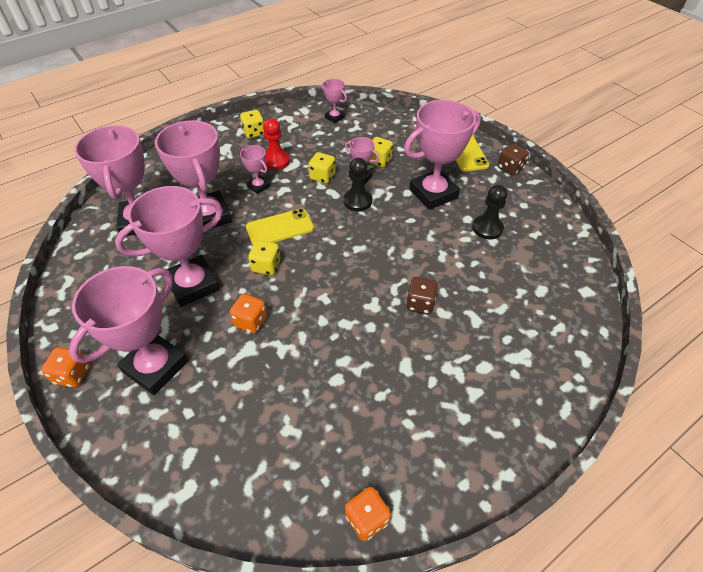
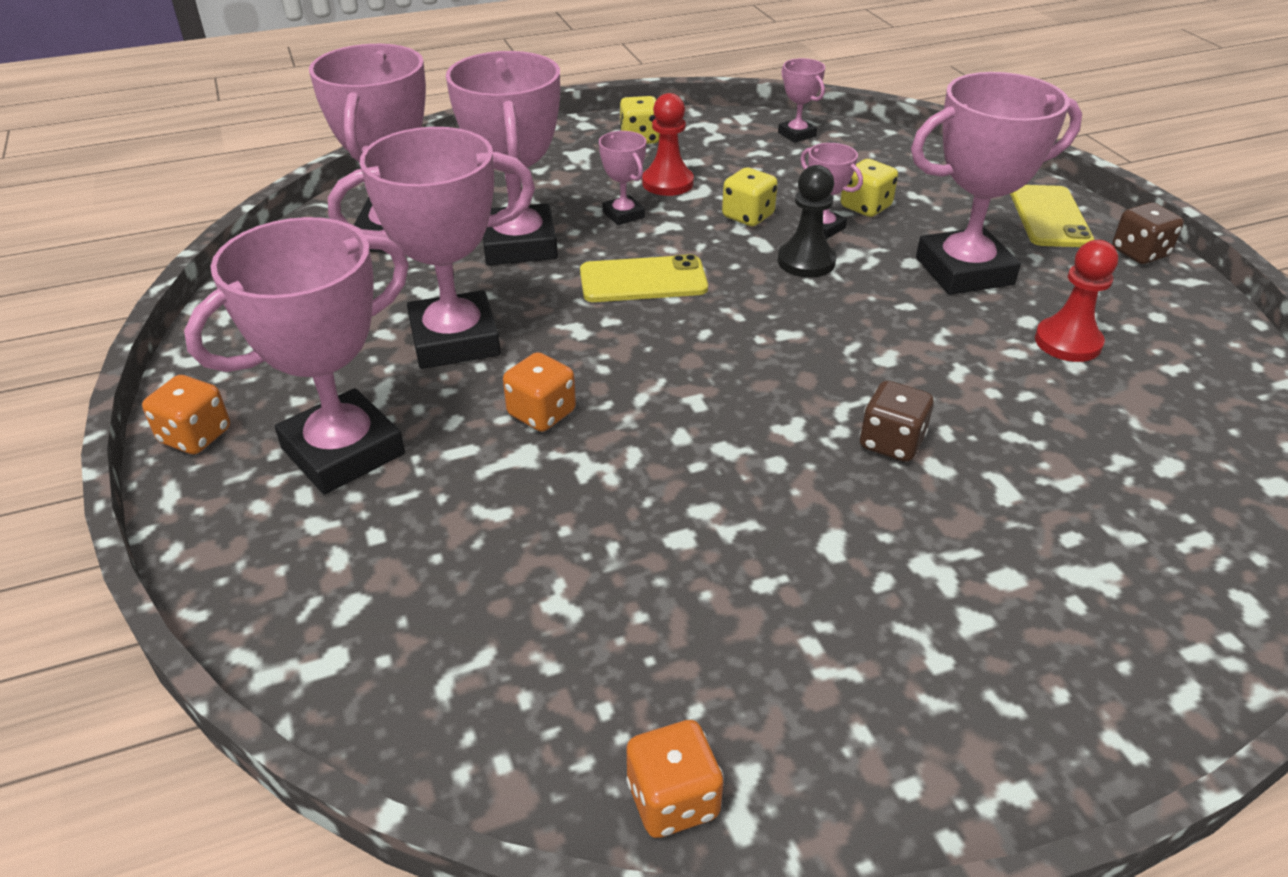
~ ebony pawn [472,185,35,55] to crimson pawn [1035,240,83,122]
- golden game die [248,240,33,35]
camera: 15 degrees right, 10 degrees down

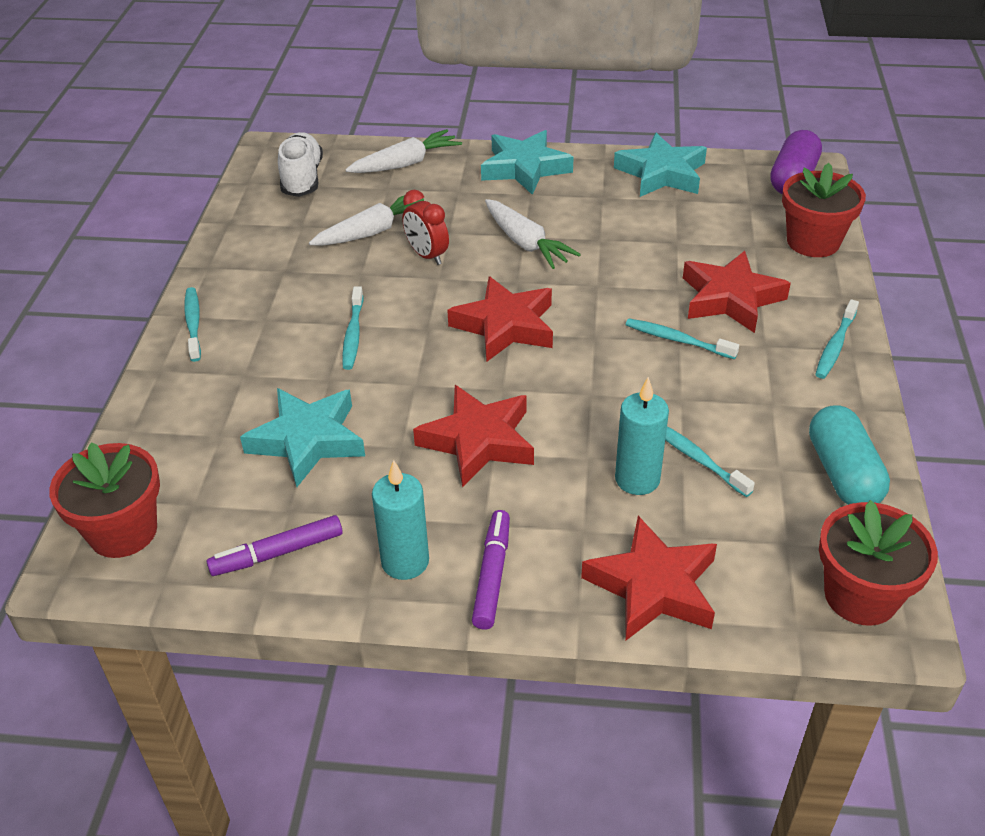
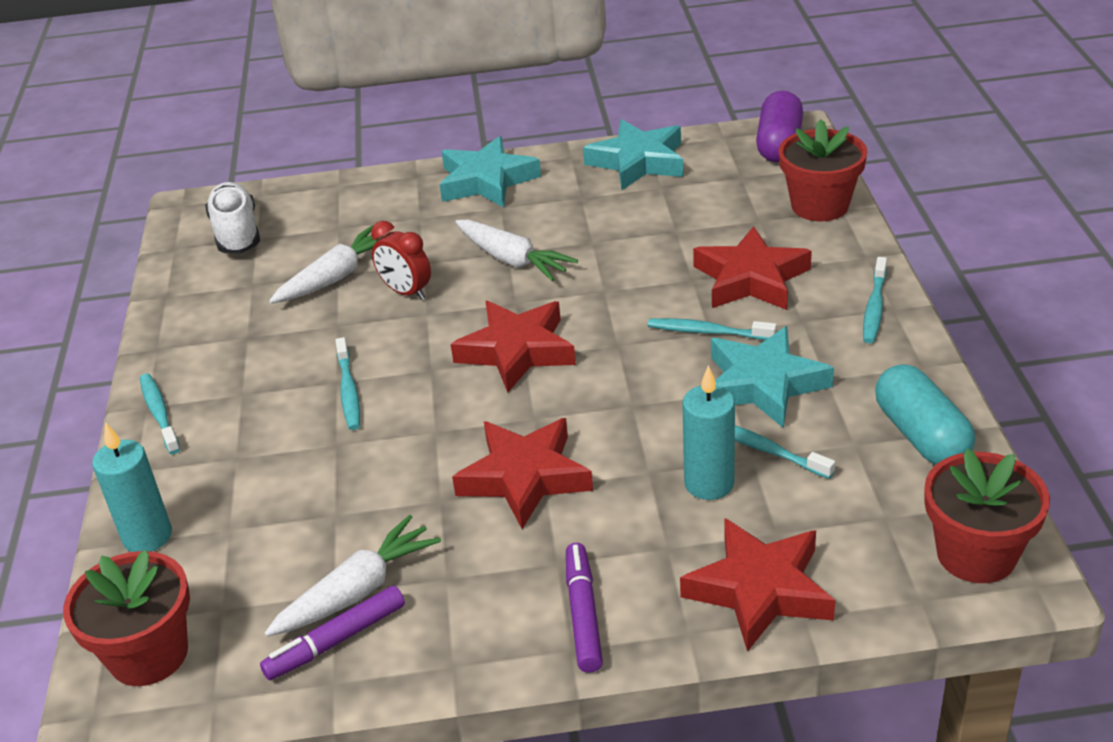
~ turquoise wax candle [372,460,57,120] to [92,422,80,130]
~ snow-white toy carrot [345,129,117,44] to [264,515,177,122]
~ turquoise star [240,388,125,99] to [711,326,123,102]
camera: 10 degrees left, 5 degrees down

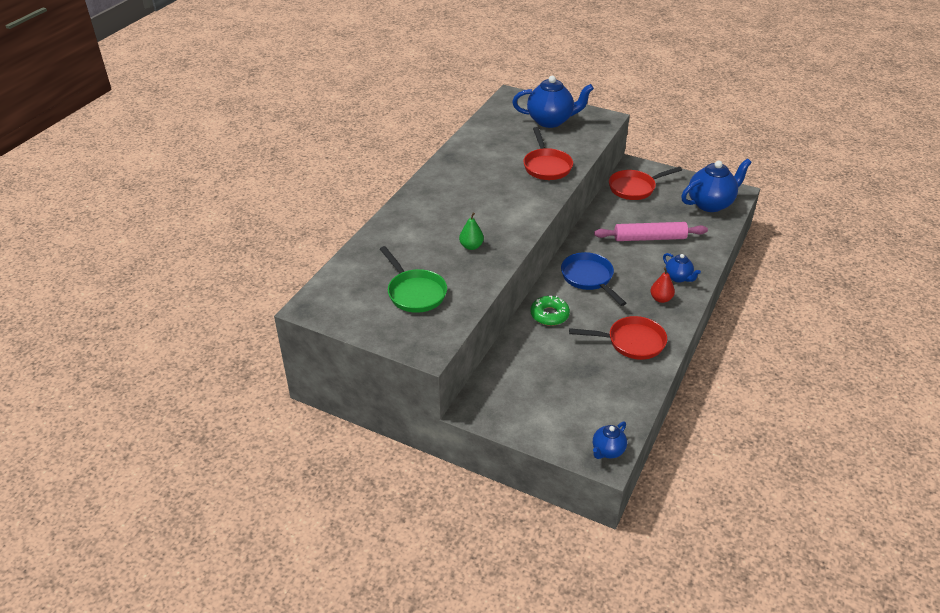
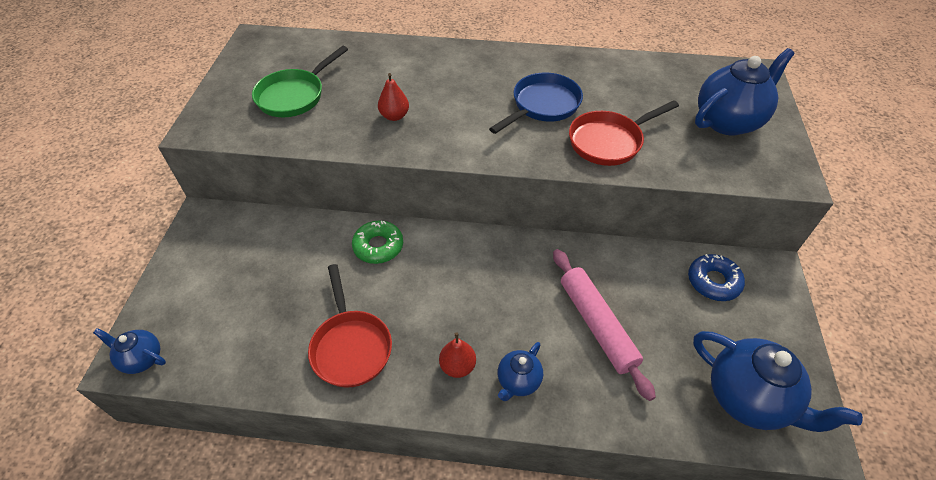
~ green pear [459,212,25,38] to crimson pear [378,73,31,48]
~ blue pan [561,252,65,54] to [489,73,94,61]
~ crimson pan [609,167,73,33] to blue doughnut [688,254,57,47]
~ blue teapot [512,76,82,52] = [695,48,100,87] 105 degrees counterclockwise
camera: 70 degrees right, 10 degrees up

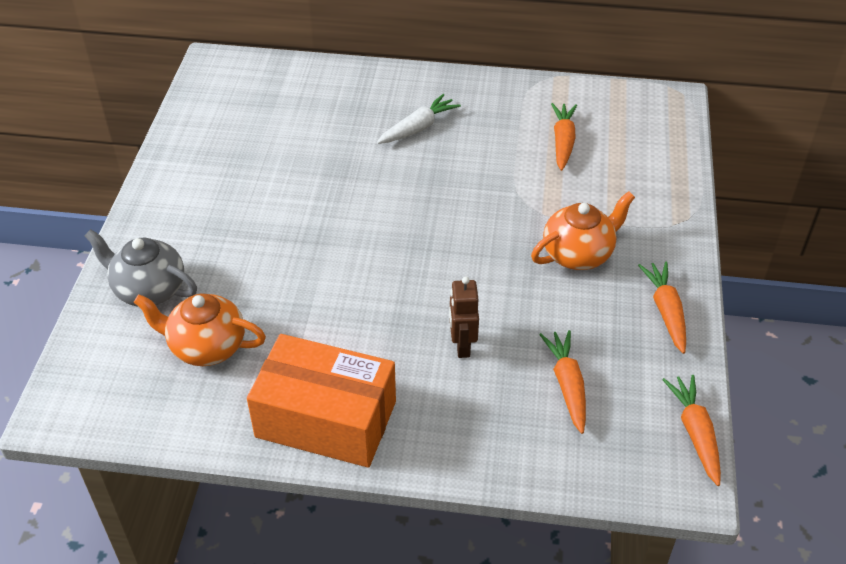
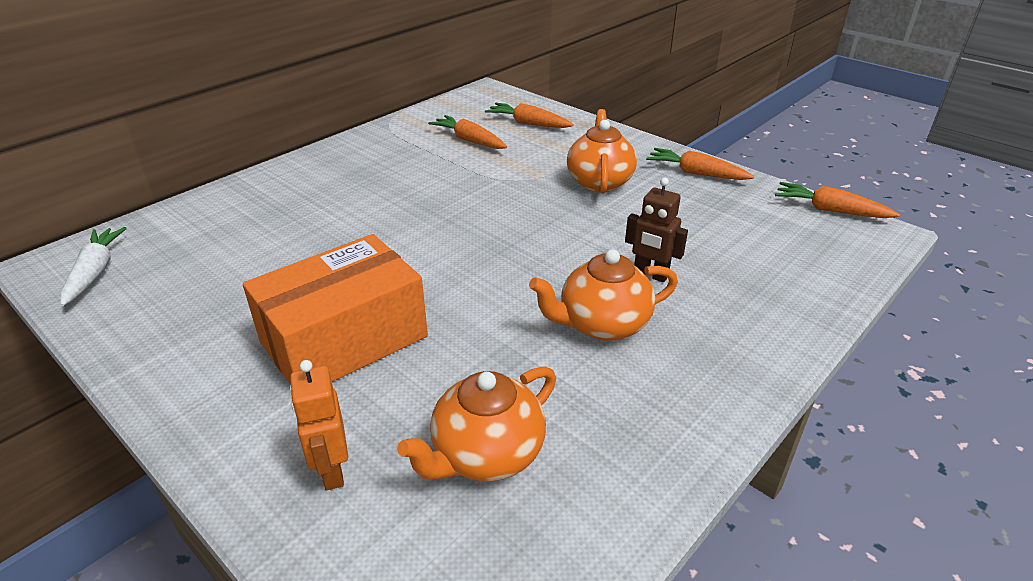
~ snow-white toy carrot [377,94,84,50] to [60,227,67,79]
~ bright orange package [247,334,149,134] to [243,234,185,151]
~ ash-grey teapot [85,229,112,78] to bright orange robot [290,360,58,130]
~ bright orange toy carrot [539,330,47,104] to [485,103,89,25]
+ bright orange teapot [529,249,149,92]
camera: 55 degrees left, 10 degrees down

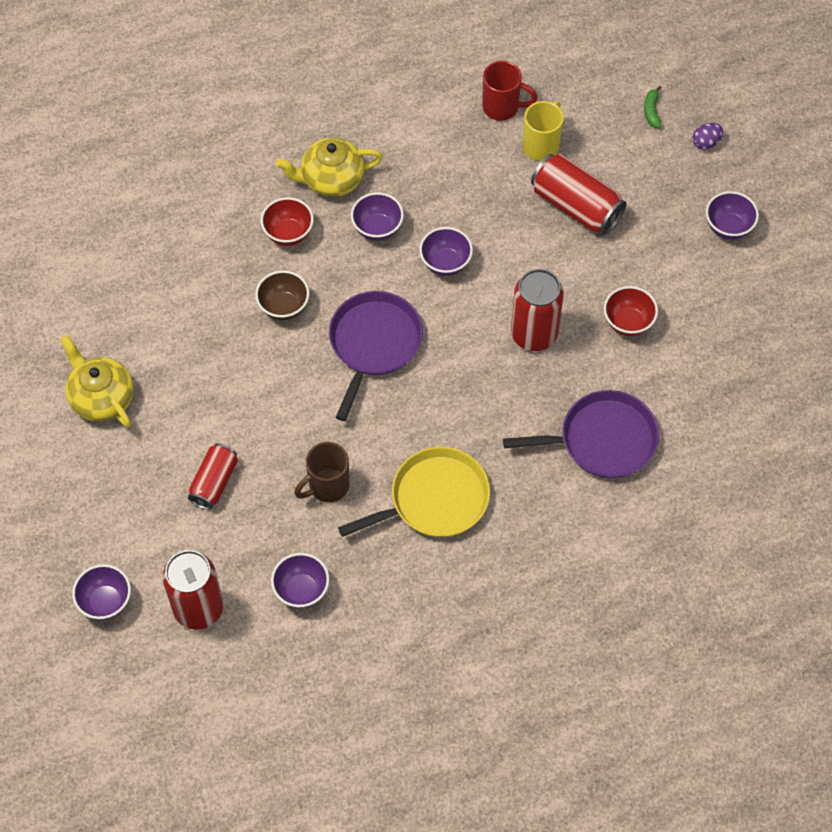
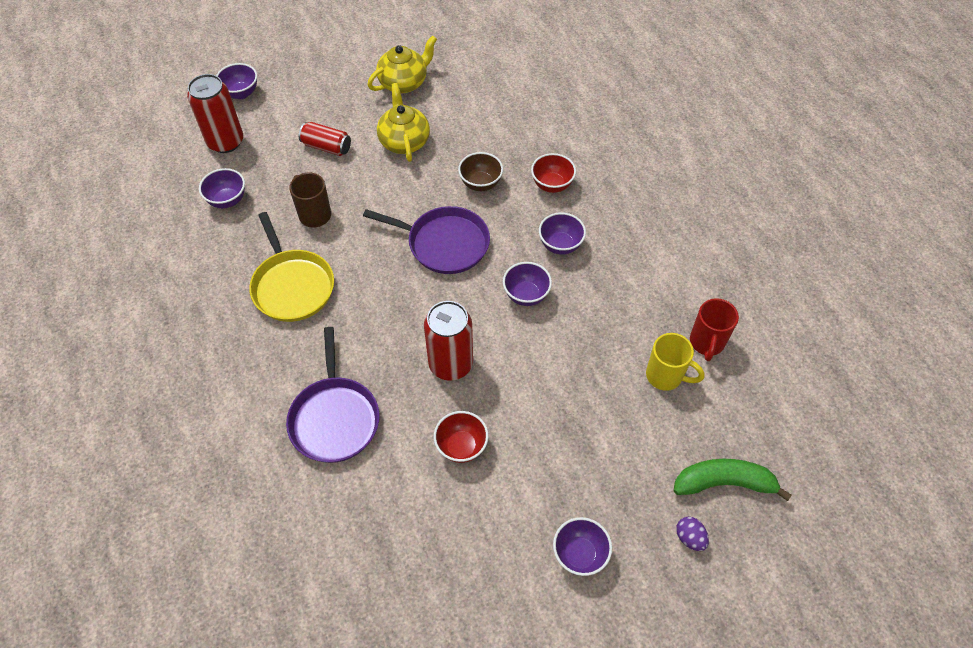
~ golden teapot [276,137,106,60] to [377,83,53,79]
~ green banana [644,86,18,43] = [673,459,119,42] x2.07
- crimson can [531,154,95,81]
camera: 90 degrees right, 5 degrees down

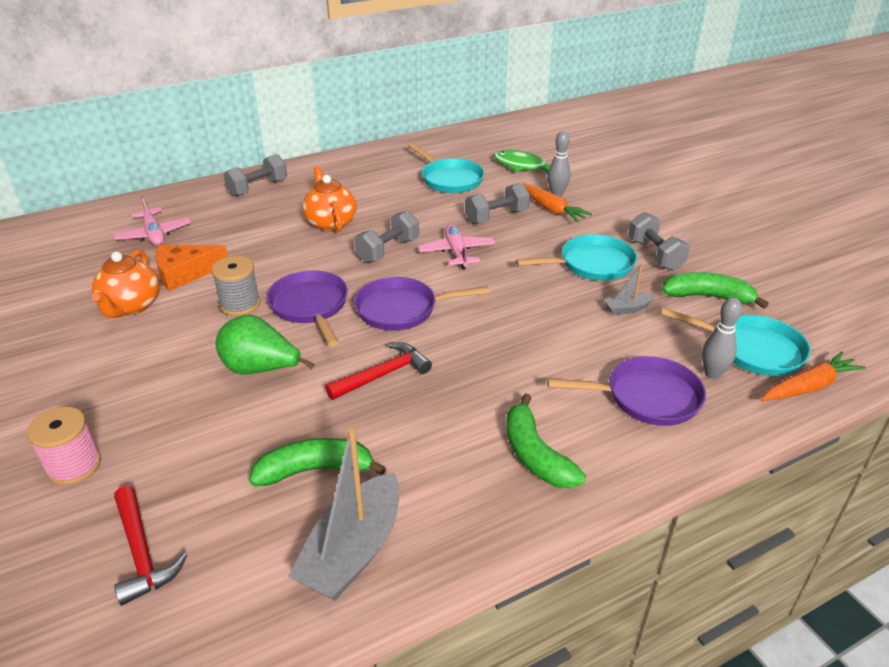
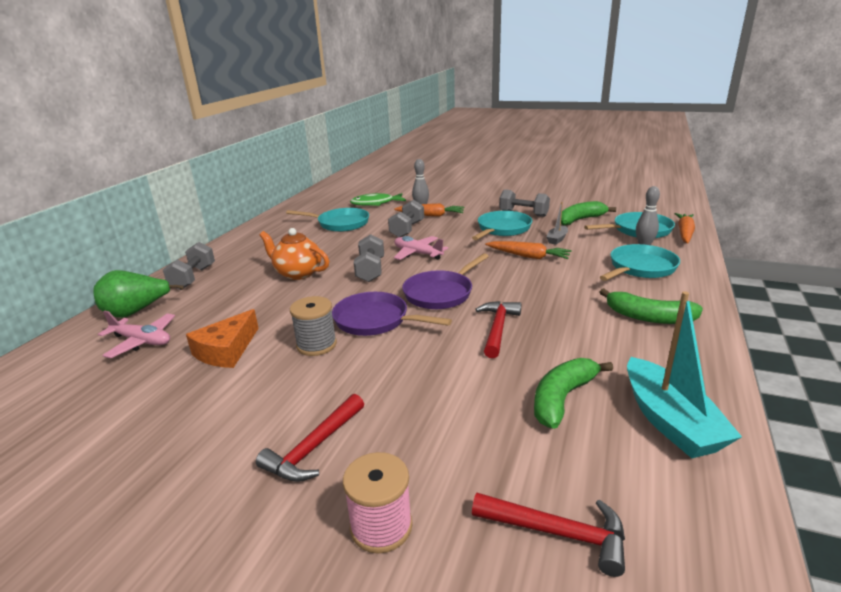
~ green pear [216,315,99,60] to [93,270,91,48]
+ crimson claw hammer [256,394,108,88]
+ bright orange toy carrot [485,241,87,18]
~ violet pan [547,356,159,70] to turquoise pan [600,244,80,37]
~ ash-grey boat [288,428,112,172] to turquoise boat [627,291,115,167]
- bright orange teapot [92,250,68,68]
camera: 40 degrees left, 10 degrees down

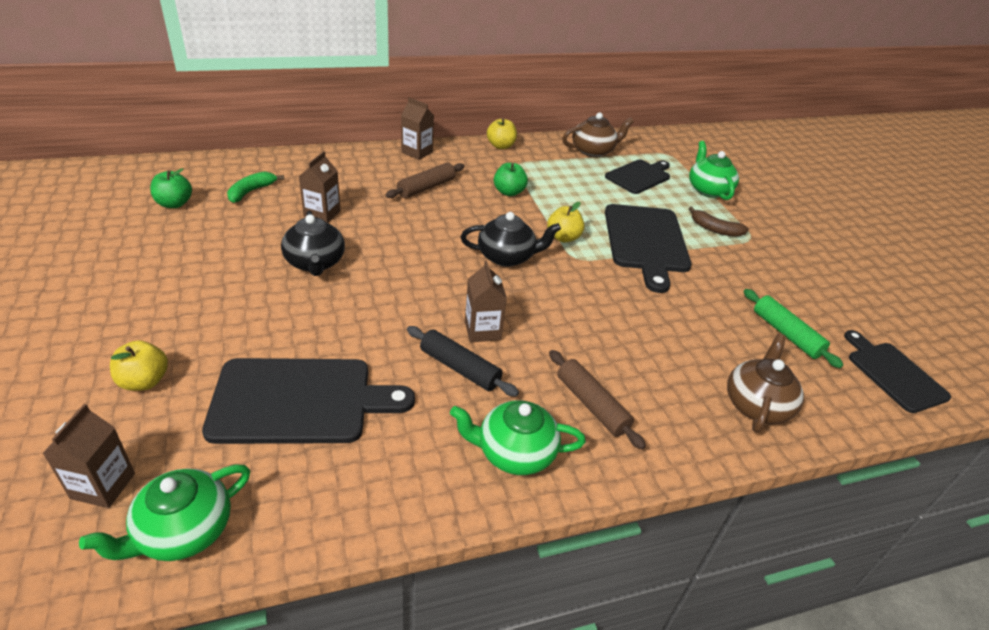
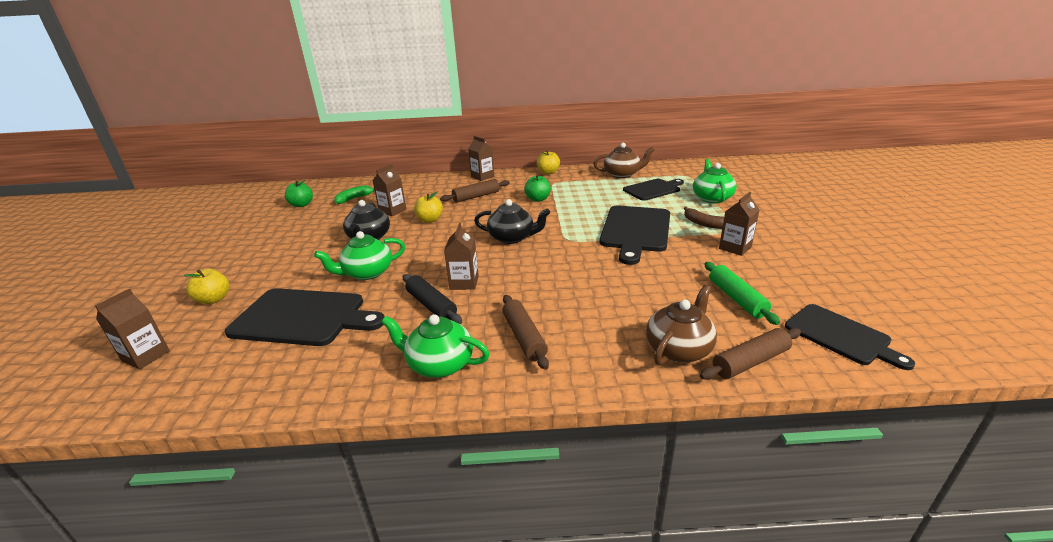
~ green teapot [79,465,172,96] to [314,231,91,49]
~ golden apple fruit [547,202,37,41] to [414,191,29,32]
+ brown rolling pin [700,328,101,52]
+ brown milk carton [719,192,41,64]
~ ebony cutting board [844,330,107,83] = [785,304,130,66] 150 degrees clockwise
camera: 20 degrees right, 10 degrees down

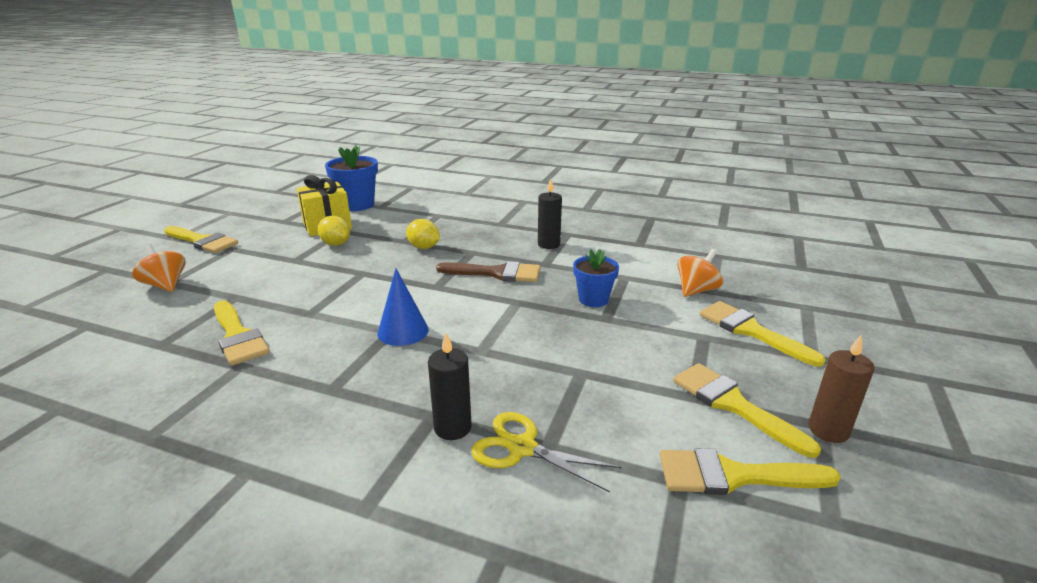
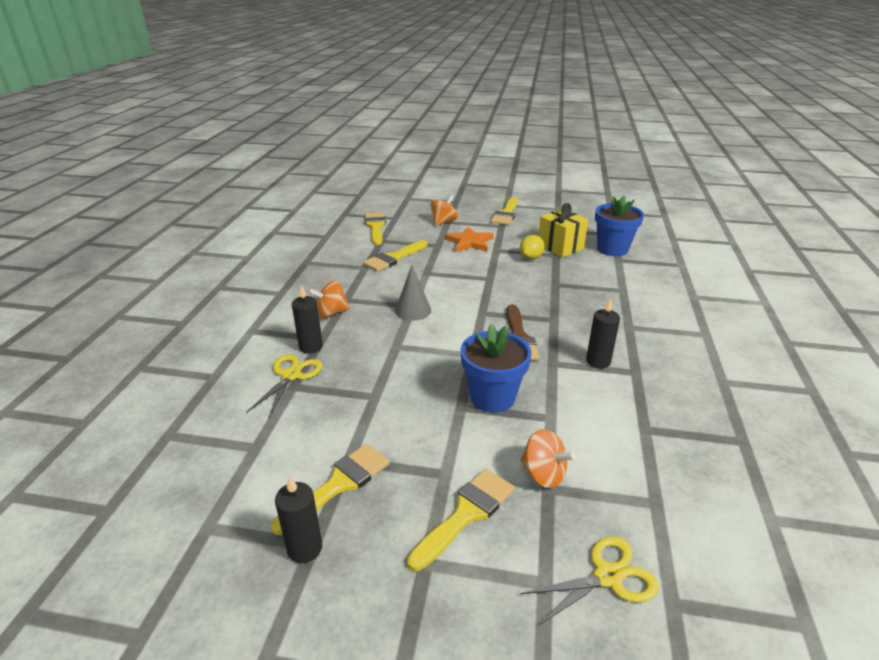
~ brown wax candle [808,334,66,109] to ebony wax candle [275,475,47,88]
+ bright orange whirligig [308,281,42,37]
~ golden brush [660,448,181,47] to [365,212,21,33]
~ blue solid cone [377,268,52,78] to ash-grey solid cone [395,265,36,56]
+ bright orange star [445,226,49,26]
~ blue flower pot [573,249,46,58] = [461,324,71,89] x1.56
+ golden pair of scissors [521,536,138,90]
- golden toy lemon [406,219,34,30]
camera: 80 degrees right, 5 degrees up

